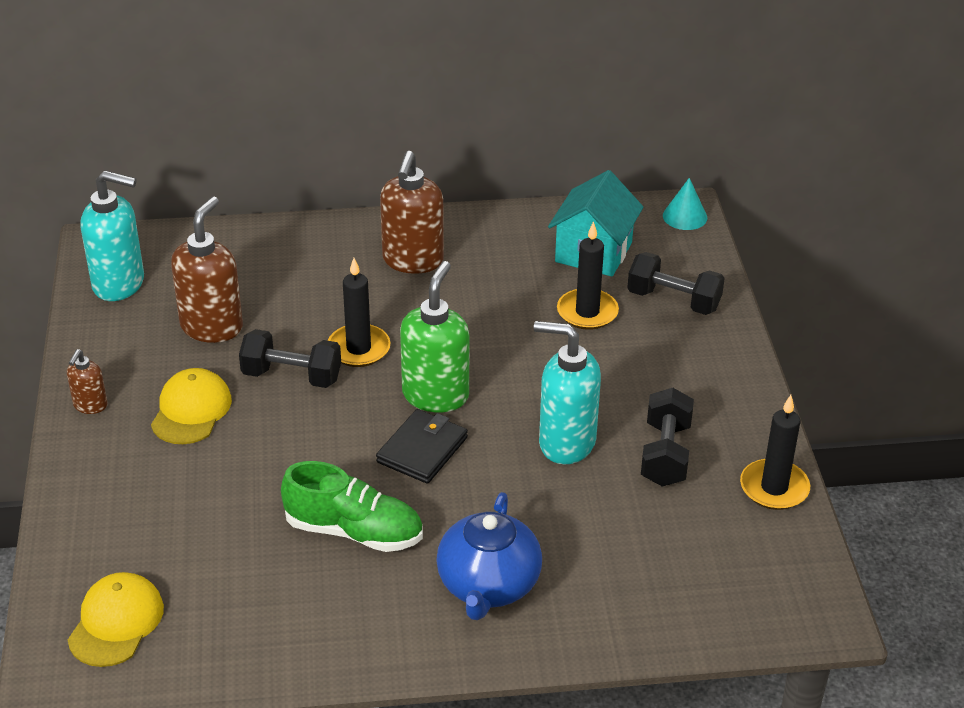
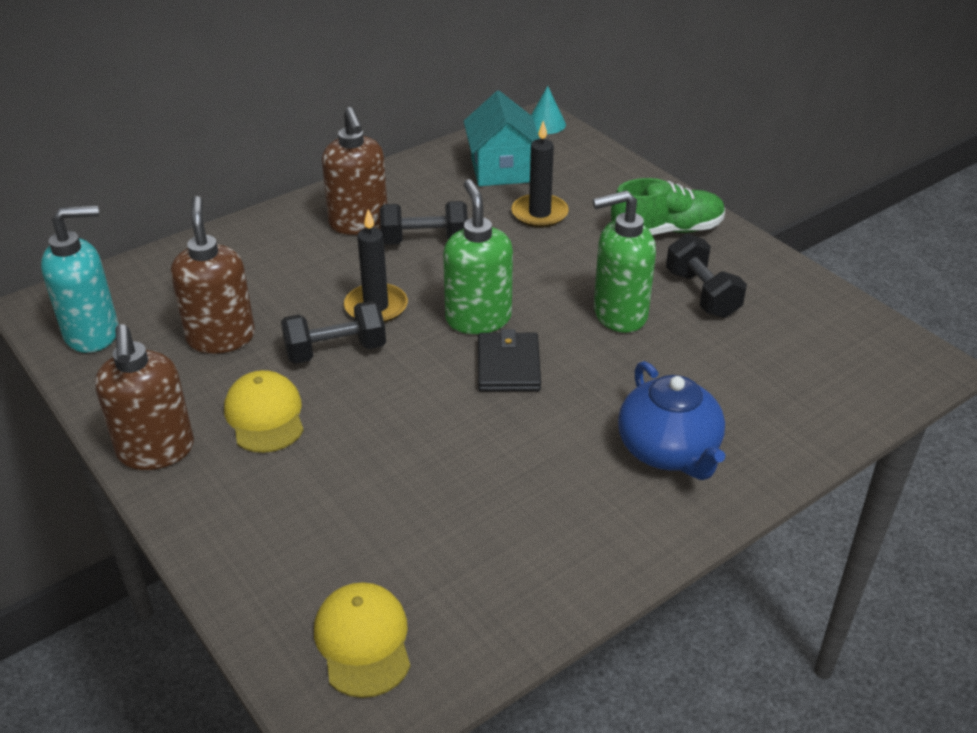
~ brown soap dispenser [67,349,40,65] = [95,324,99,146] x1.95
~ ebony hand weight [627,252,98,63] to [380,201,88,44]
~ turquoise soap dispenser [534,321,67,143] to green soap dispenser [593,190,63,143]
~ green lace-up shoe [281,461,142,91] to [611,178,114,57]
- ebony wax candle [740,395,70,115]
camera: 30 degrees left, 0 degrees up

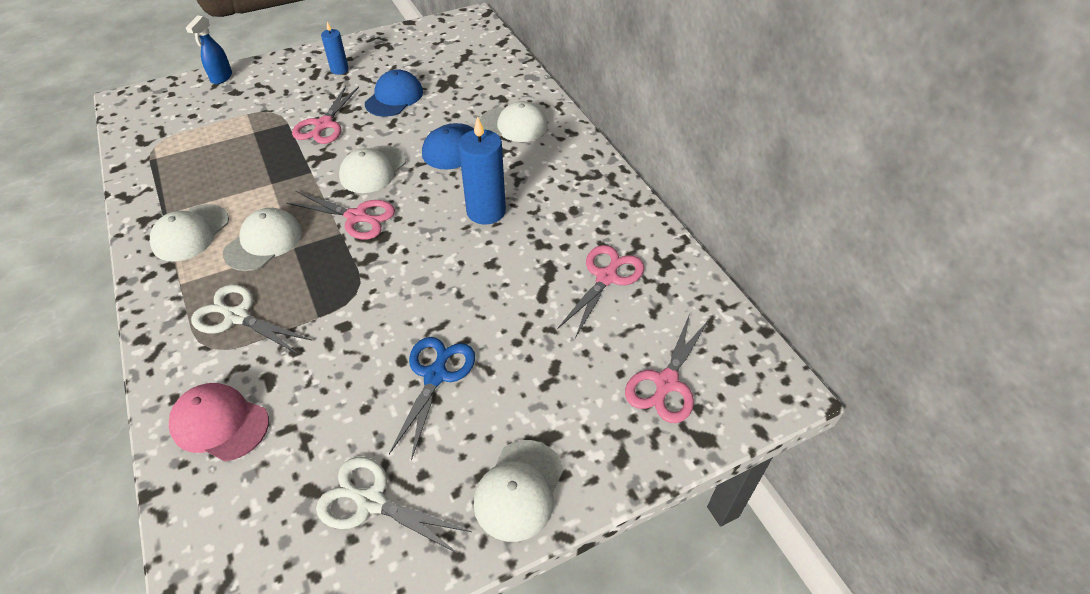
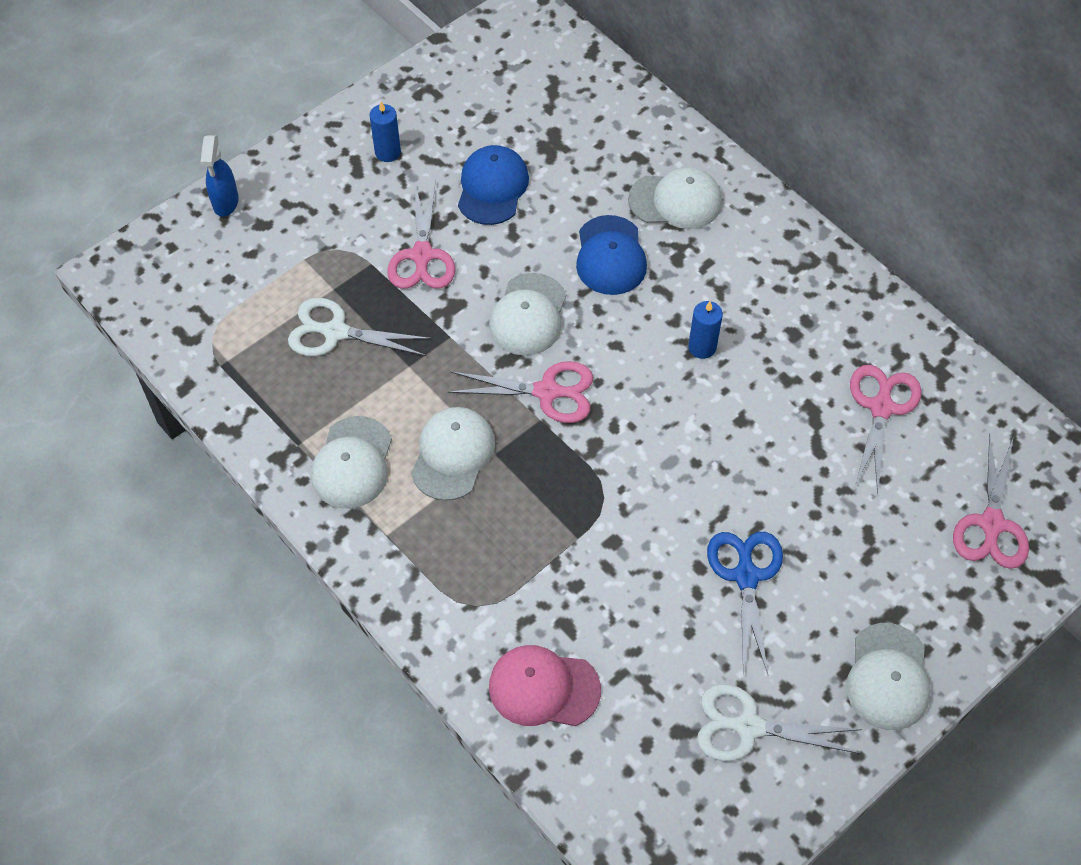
~ snow-white pair of scissors [191,284,122,70] to [288,298,144,58]
~ blue wax candle [458,117,48,108] = [688,301,35,58] x0.56
camera: 15 degrees left, 10 degrees up

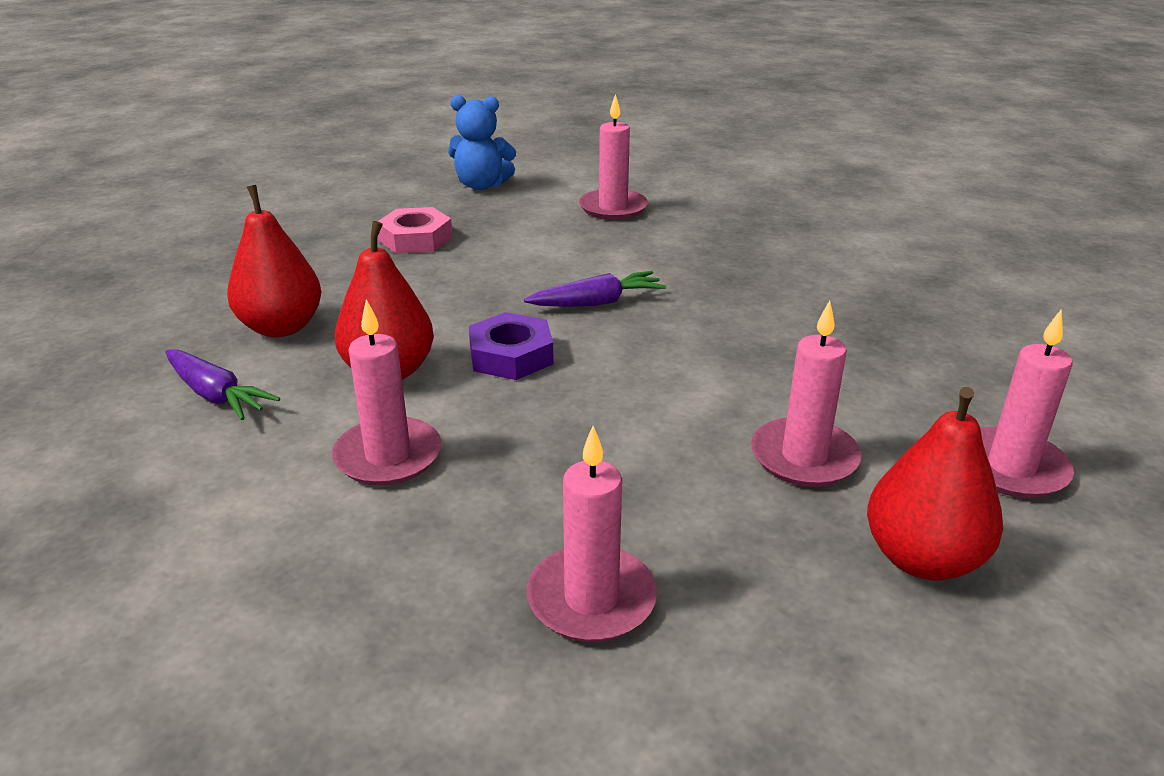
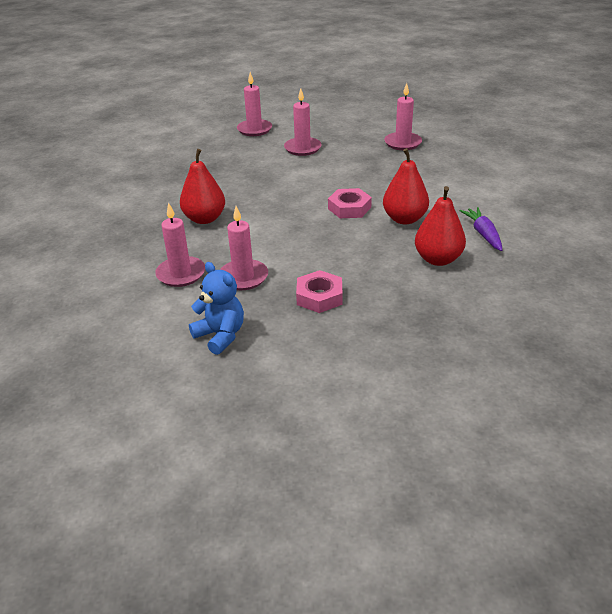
~ crimson pear [867,387,136,194] to [180,149,45,75]
~ pink wax candle [332,299,109,187] to [220,206,48,84]
~ violet hex nut [469,312,85,68] to pink hex nut [328,188,44,30]
- violet toy carrot [524,271,142,36]
camera: 140 degrees left, 5 degrees up

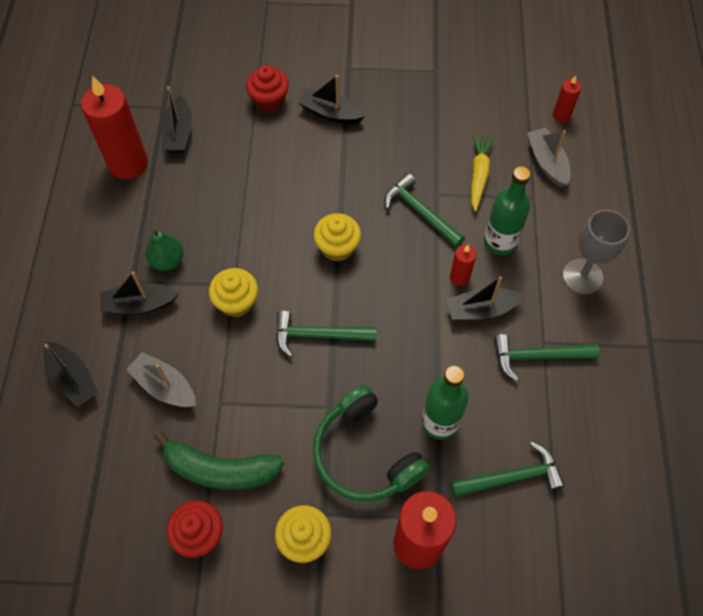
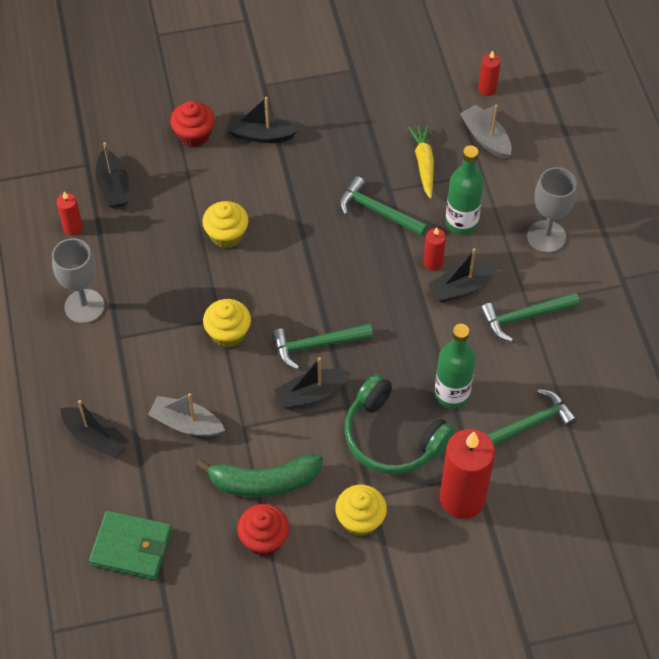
+ ash-grey chalice [52,238,53,86]
~ crimson wax candle [81,75,67,104] = [57,192,26,43] x0.47
+ green card wallet [89,511,83,69]
~ golden fairy cake [314,213,47,48] to [202,201,47,47]
~ ebony boat [101,272,78,42] to [274,357,77,52]
- green pear [145,229,39,42]
camera: 15 degrees left, 5 degrees down

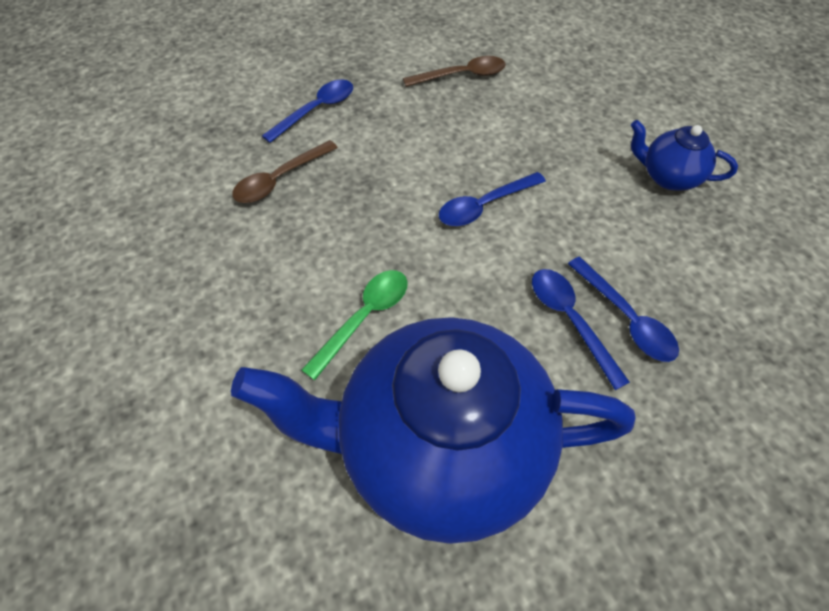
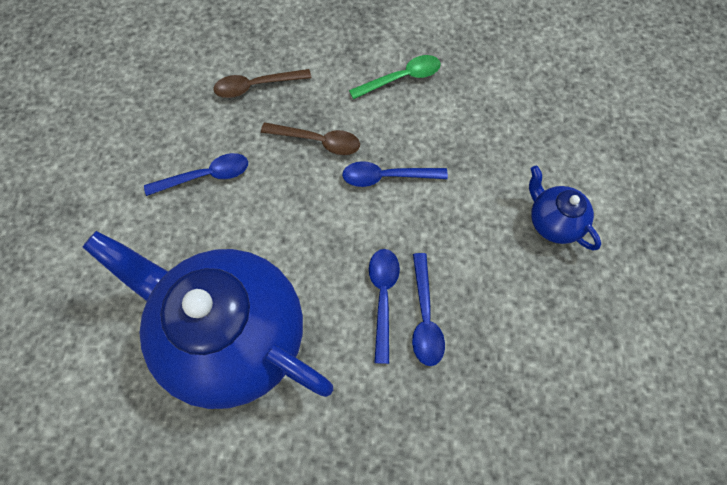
~ blue teaspoon [262,79,91,64] to [144,153,104,43]
~ brown teaspoon [403,56,103,31] to [261,123,99,32]
~ green teaspoon [302,270,106,110] to [349,55,92,44]
camera: 30 degrees right, 10 degrees up

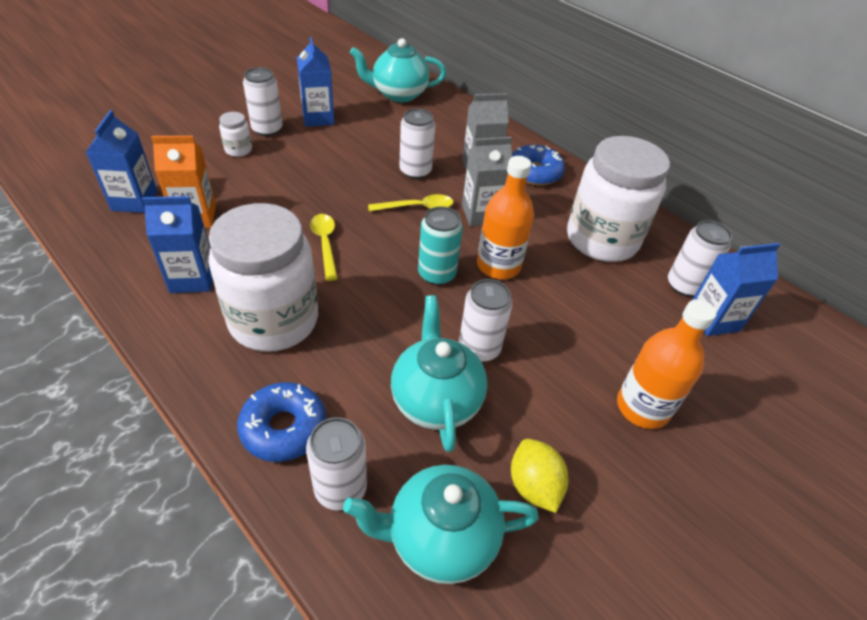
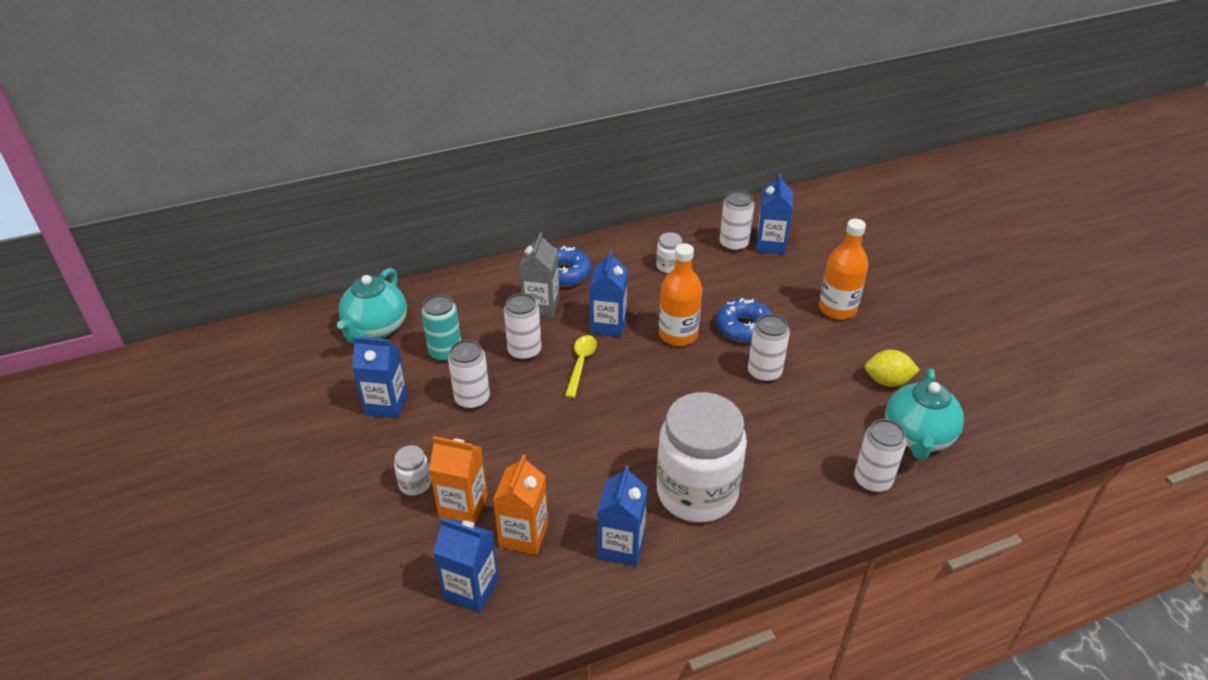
~ turquoise can [418,206,45,79] to [421,294,40,68]
+ bright orange milk carton [429,436,59,89]
~ snow-white can [243,67,40,69] to [448,340,42,69]
~ ash-grey milk carton [462,137,50,89] to blue milk carton [590,250,37,87]
~ snow-white jam jar [567,136,103,126] = [656,232,26,41] x0.40
~ blue doughnut [237,382,89,80] to [716,298,56,45]
- golden teaspoon [310,214,28,67]
- turquoise teapot [391,295,96,157]
camera: 65 degrees left, 5 degrees down

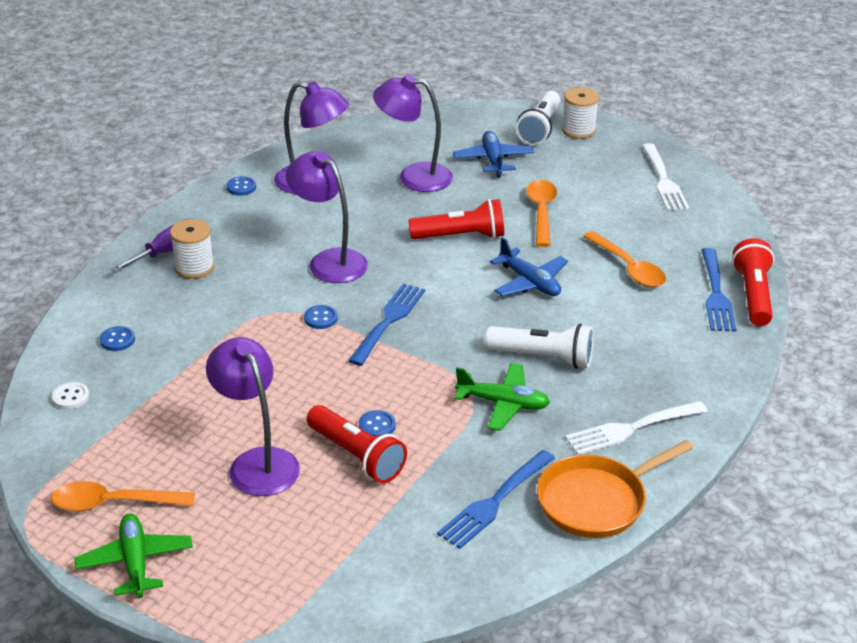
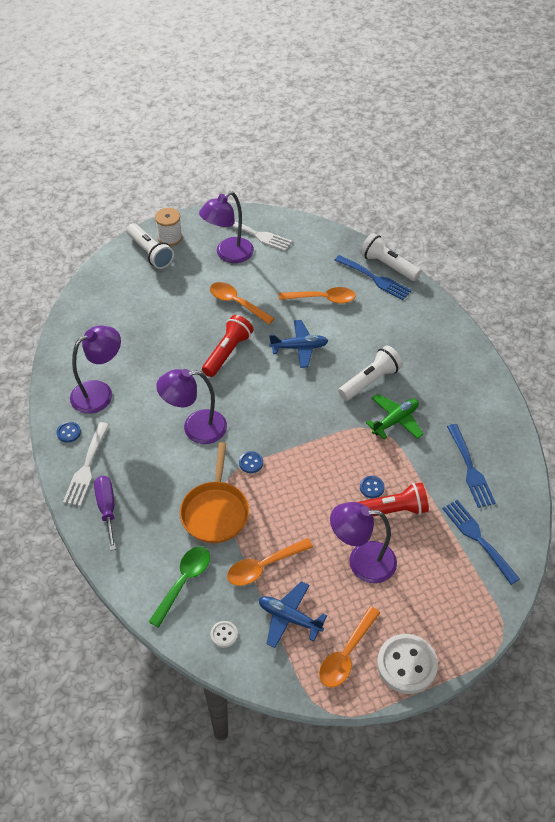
~ snow-white dinner fork [565,401,143,54] to [63,422,46,84]
~ blue button [100,326,35,25] to green teaspoon [149,546,61,82]
~ bright orange pan [537,440,156,98] to [180,442,69,101]
~ violet desk lamp [373,74,80,118] to [199,191,55,72]
+ bright orange teaspoon [227,538,86,48]
~ blue toy plane [453,131,81,47] to [259,581,68,67]
~ crimson pocket torch [732,238,43,88] to snow-white pocket torch [360,233,61,48]
~ green toy plane [75,514,118,84] to snow-white button [377,634,61,60]
~ blue dinner fork [348,283,77,83] to [442,500,78,85]
- snow-white reel of thread [170,219,44,60]
camera: 55 degrees left, 15 degrees up

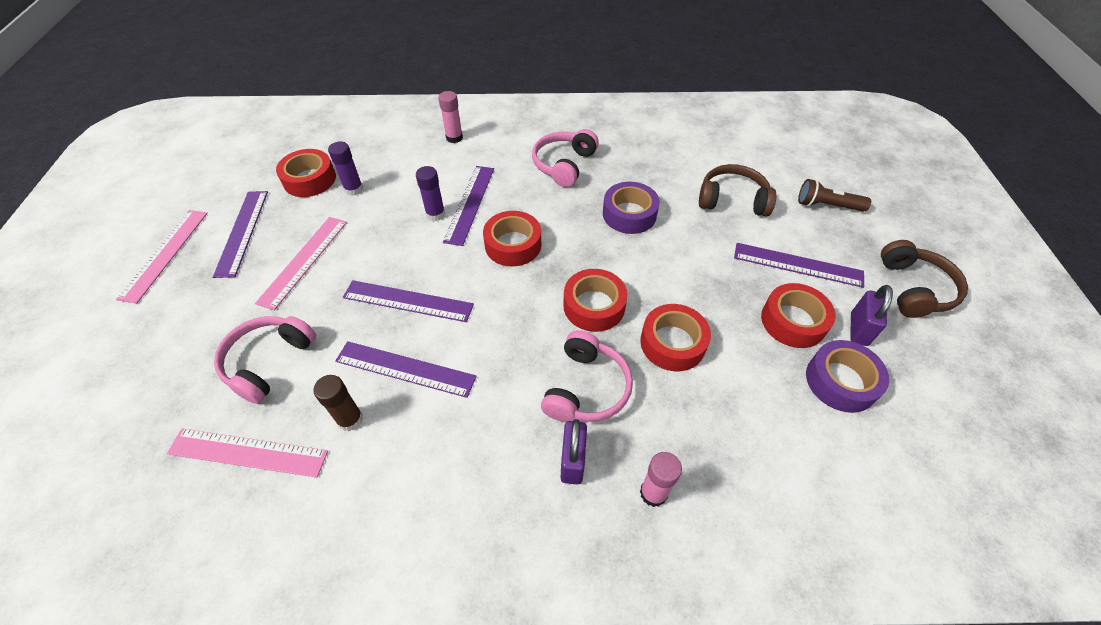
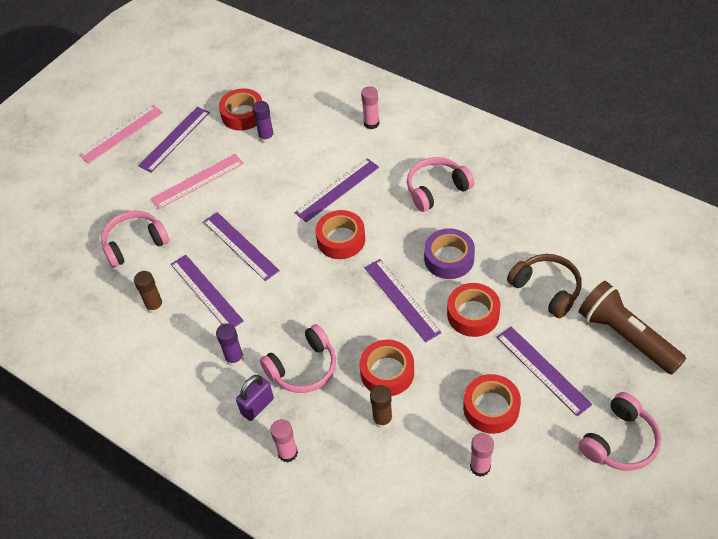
~ violet stick of glue [416,166,29,55] to [216,323,28,44]
+ violet measuring stick [365,259,77,83]
+ brown stick of glue [370,385,23,44]
~ crimson roll of tape [563,269,65,63] to [447,283,54,54]
~ violet roll of tape [806,340,83,73] to pink stick of glue [470,433,24,44]
~ brown headset [881,240,87,78] to pink headset [578,392,83,79]
~ brown pocket torch [798,179,73,33] = [579,281,107,94] x1.68
- pink measuring stick [167,428,161,50]
- violet padlock [850,285,43,61]
camera: 40 degrees right, 0 degrees up

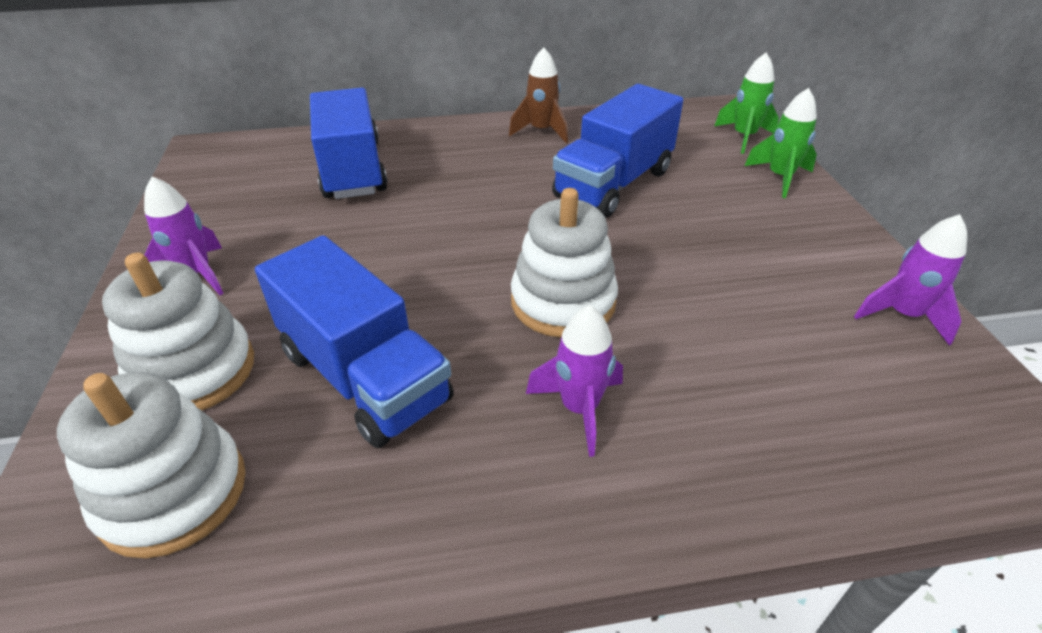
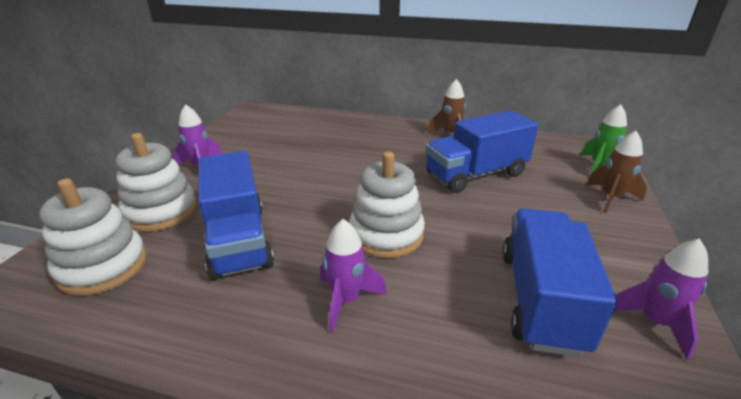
~ blue toy truck [310,88,78,111] to [503,209,114,148]
~ green rocket [745,88,72,110] to brown rocket [586,131,61,82]
camera: 25 degrees right, 10 degrees down

